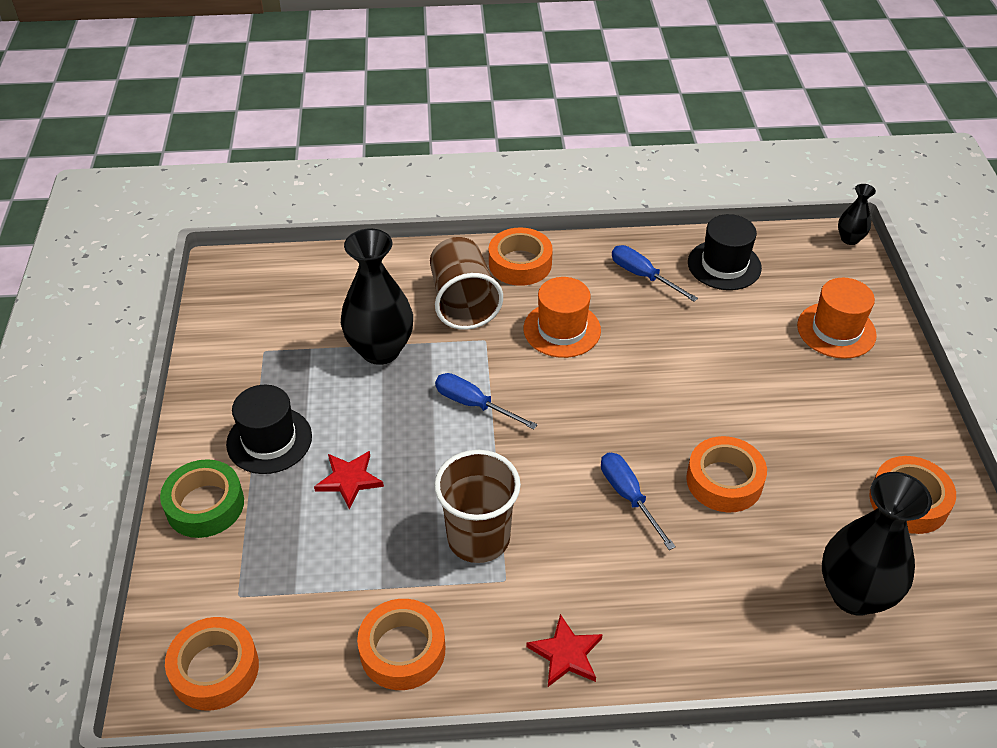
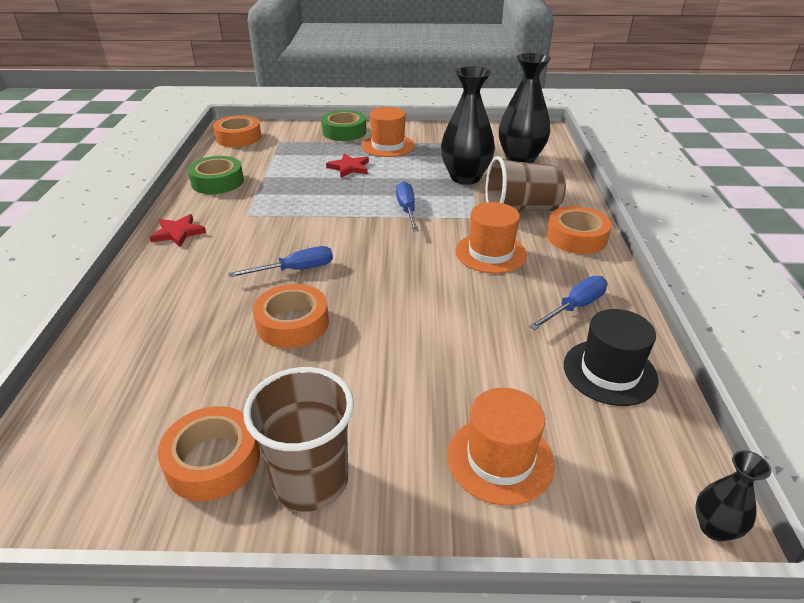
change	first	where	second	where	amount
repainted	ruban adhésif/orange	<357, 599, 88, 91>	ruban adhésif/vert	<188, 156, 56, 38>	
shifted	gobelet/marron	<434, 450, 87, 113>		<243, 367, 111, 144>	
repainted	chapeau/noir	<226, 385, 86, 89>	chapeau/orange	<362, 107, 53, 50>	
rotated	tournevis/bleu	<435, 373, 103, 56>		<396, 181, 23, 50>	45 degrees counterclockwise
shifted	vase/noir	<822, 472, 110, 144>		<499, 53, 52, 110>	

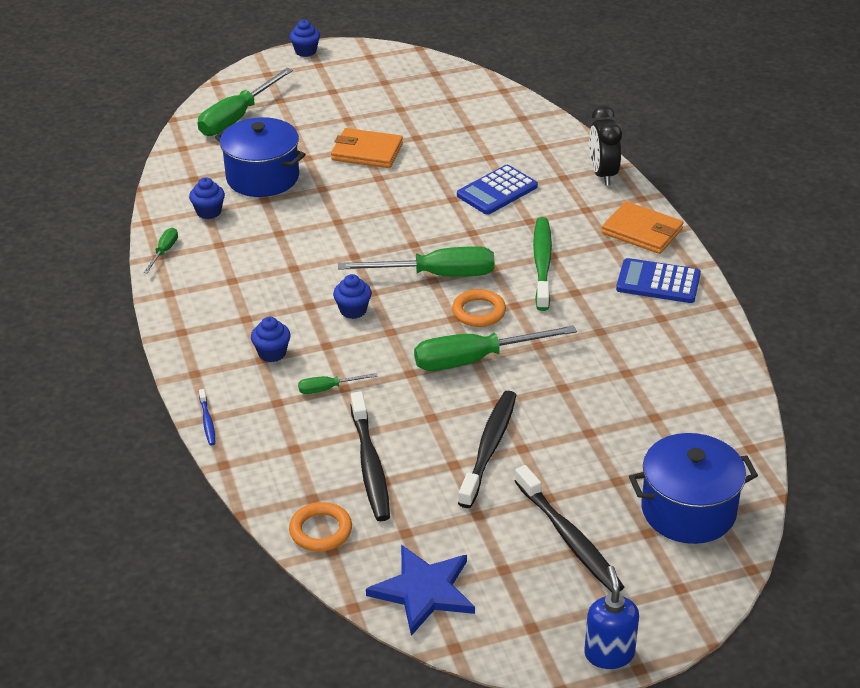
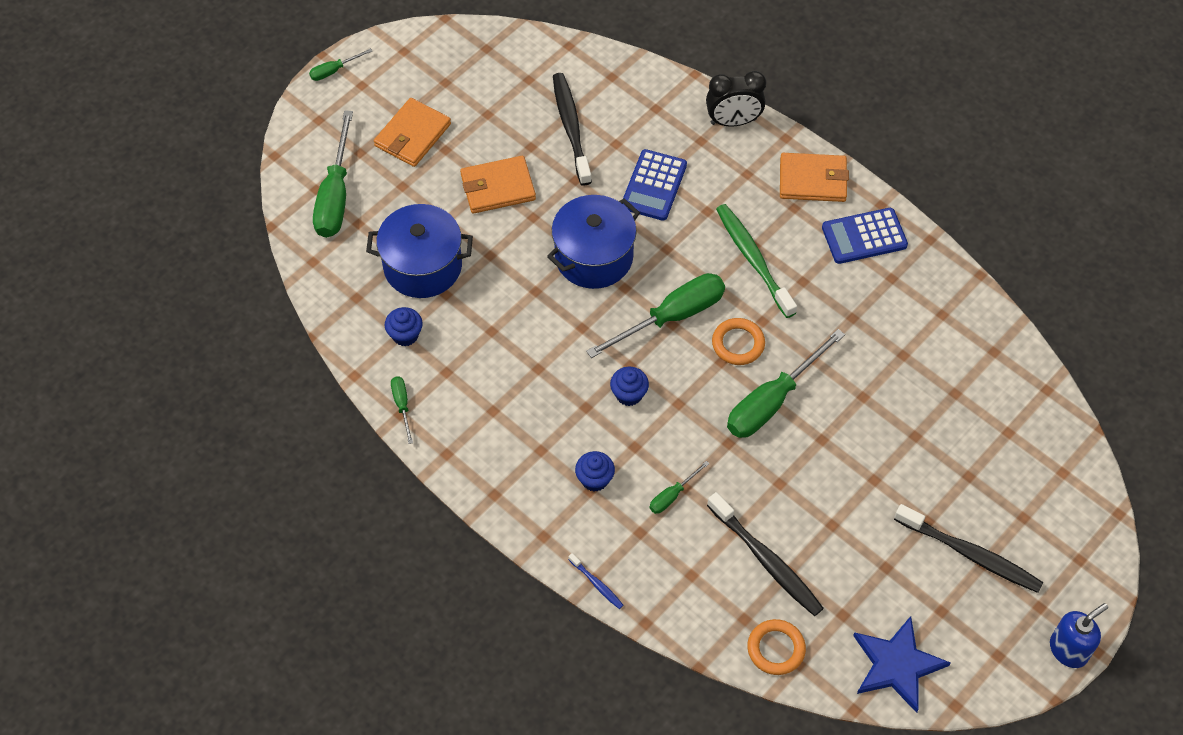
change	first	where	second	where	amount
swapped	muffin/bleu	<289, 20, 31, 37>	tournevis/vert	<309, 48, 63, 33>	
new			portefeuille/orange	<374, 98, 77, 69>	
shifted	marmite/bleu	<629, 433, 129, 111>		<547, 195, 93, 94>	
shifted	brosse à dents/noir	<458, 391, 58, 117>		<553, 73, 39, 113>	
rotated	réveil/noir	<589, 105, 33, 80>		<706, 71, 60, 56>	60 degrees counterclockwise
rotated	distributeur de savon/bleu	<584, 566, 55, 103>		<1050, 603, 58, 65>	90 degrees clockwise

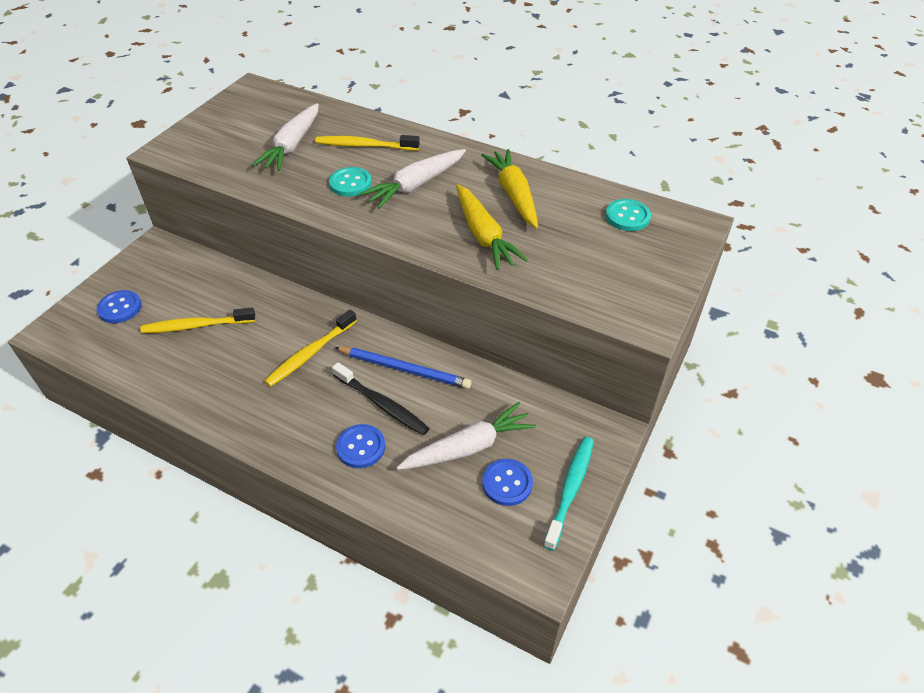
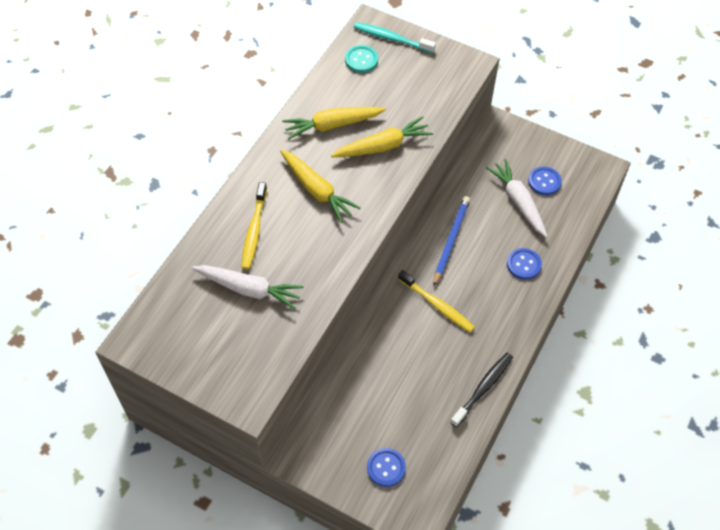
change	first	where	second	where	amount
repainted	carotte/blanc	<360, 149, 106, 60>	carotte/jaune	<280, 150, 81, 73>	
shifted	brosse à dents/turquoise	<543, 437, 51, 114>		<354, 22, 82, 31>	
shifted	brosse à dents/noir	<332, 362, 98, 73>		<450, 353, 63, 74>	
gone	brosse à dents/jaune	<140, 307, 116, 26>			
gone	bouton/turquoise	<329, 167, 43, 30>			

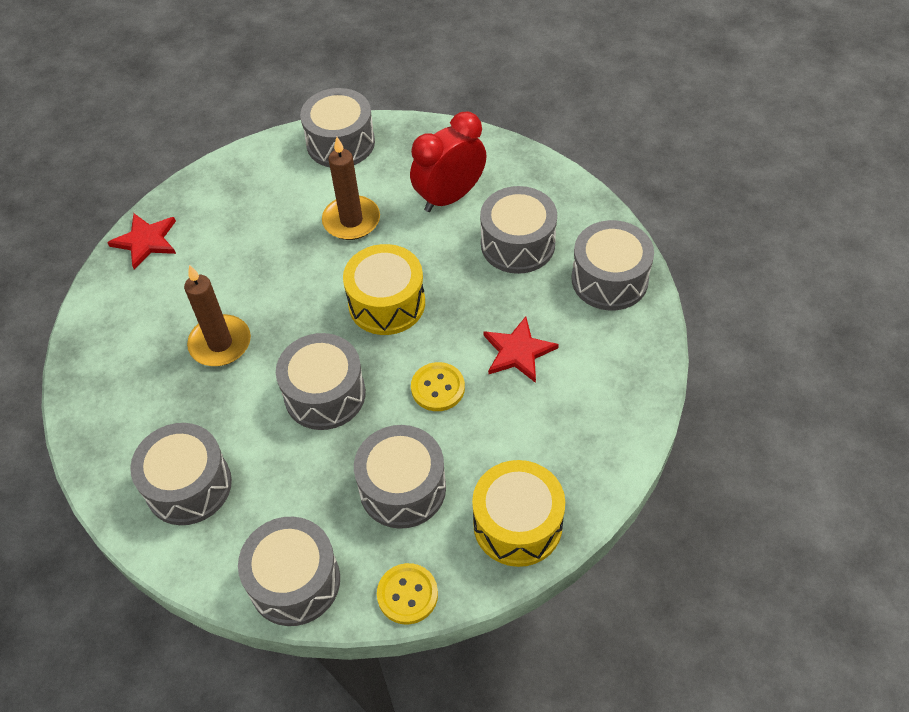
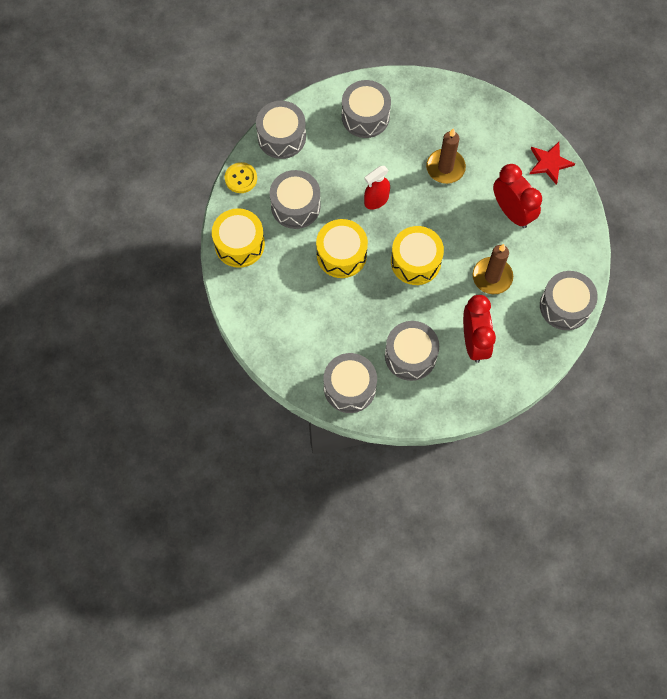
change	first	where	second	where	amount
swapped	bouton/jaune	<411, 362, 54, 49>	tambour/jaune	<316, 219, 52, 59>	
swapped	tambour/gris	<276, 333, 90, 97>	vaporisateur/rouge	<364, 166, 26, 44>	
new			réveil/rouge	<493, 164, 49, 64>	
gone	étoile/rouge	<483, 316, 76, 67>			

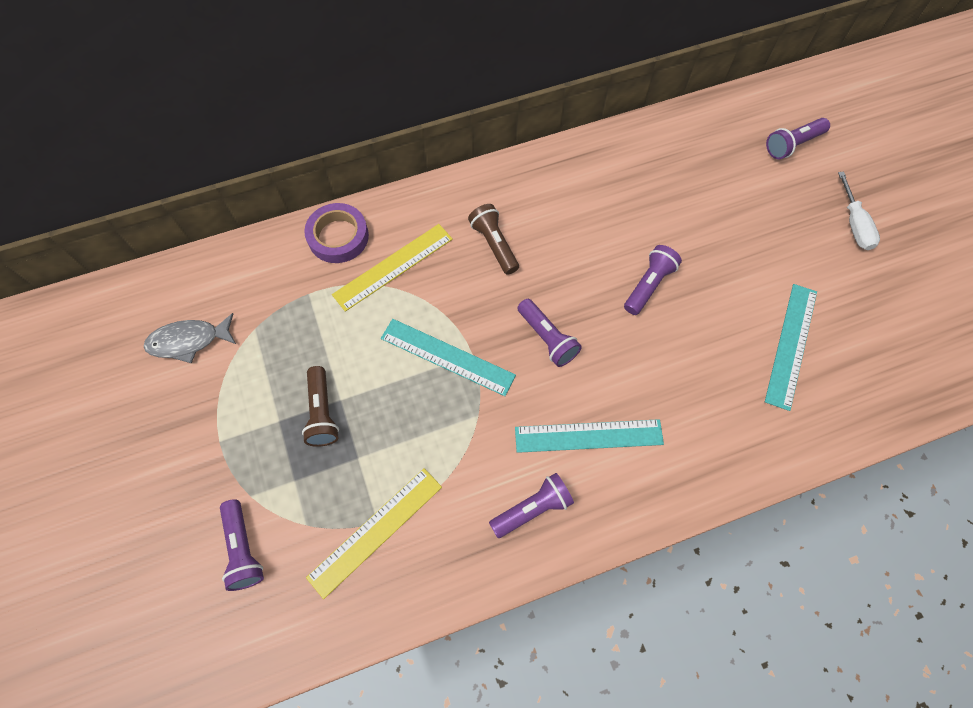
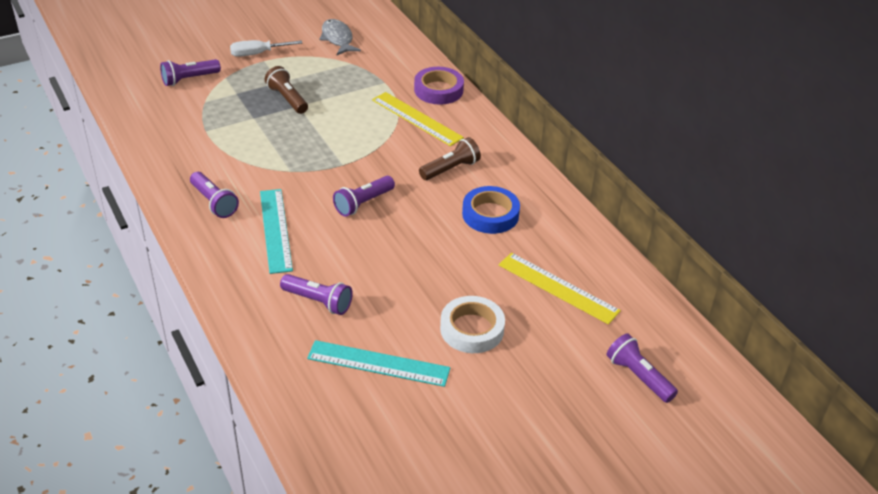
change	first	where	second	where	amount
shifted	tournevis/blanc	<838, 172, 42, 78>		<230, 40, 72, 17>	
rotated	lampe de poche/marron	<302, 366, 37, 81>		<265, 66, 43, 48>	75 degrees clockwise
shifted	lampe de poche/violet	<624, 245, 58, 70>		<280, 274, 73, 41>	
new			ruban adhésif/blanc	<440, 296, 65, 57>	
new			ruban adhésif/bleu	<462, 186, 58, 48>	
shifted	règle/jaune	<306, 468, 136, 131>		<499, 253, 122, 71>	
gone	règle/turquoise	<381, 319, 135, 77>			

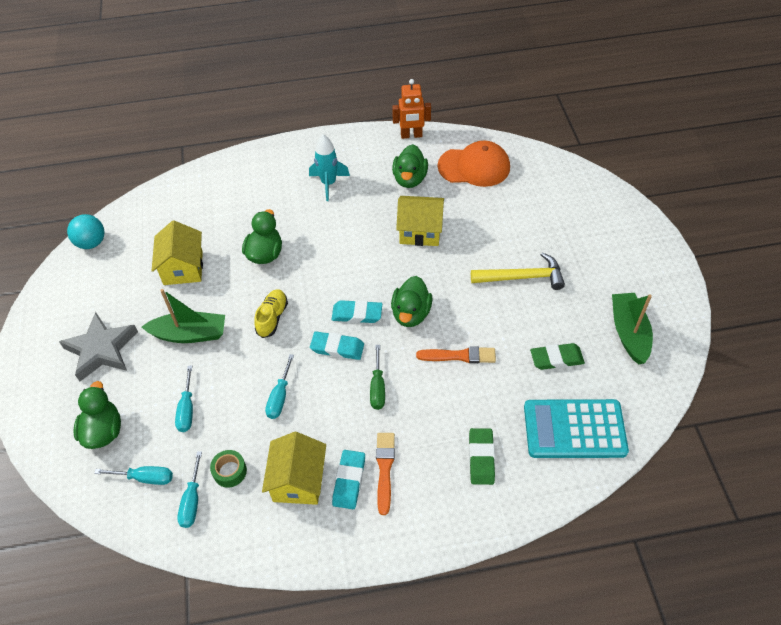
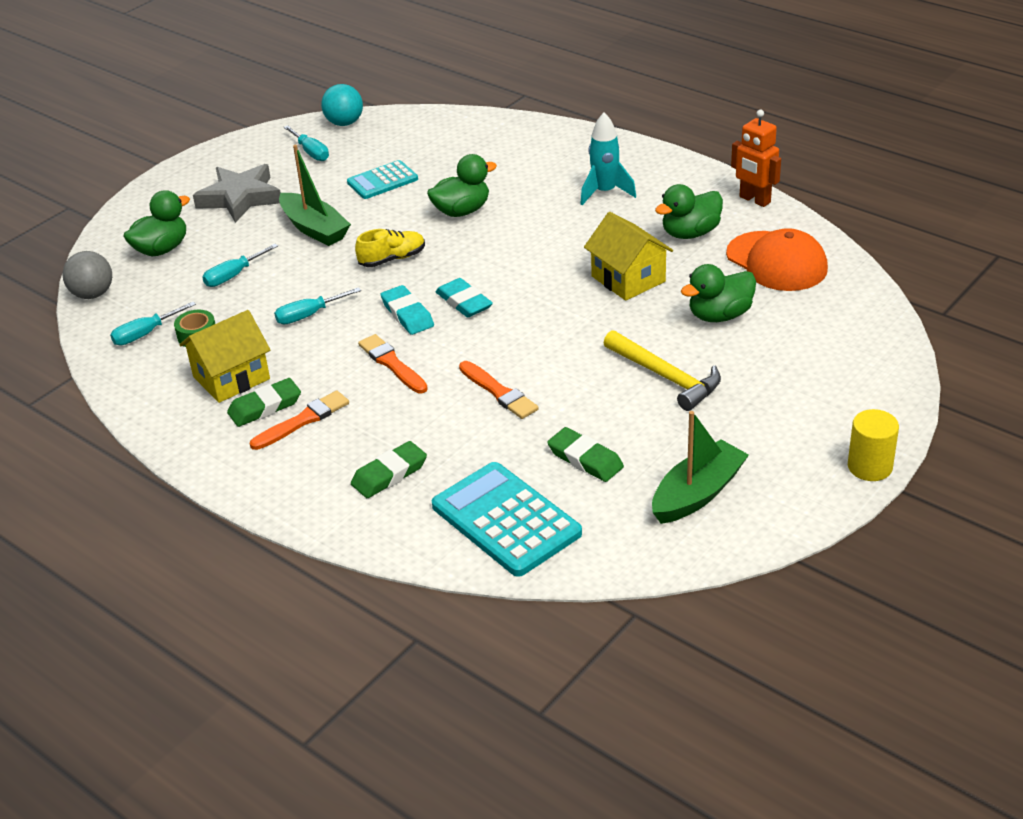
change	first	where	second	where	amount
new			balle/gris	<62, 251, 50, 48>	
repainted	gomme/turquoise	<332, 450, 33, 59>	gomme/vert	<227, 378, 74, 49>	
shifted	tournevis/turquoise	<94, 466, 79, 19>		<283, 125, 46, 36>	
swapped	maison/jaune	<152, 220, 51, 65>	calculatrice/turquoise	<347, 160, 71, 39>	
swapped	tournevis/vert	<370, 345, 15, 65>	pinceau/orange	<358, 334, 70, 59>	
shifted	canard/vert	<391, 276, 42, 51>		<681, 264, 75, 58>	
new			cylindre/jaune	<848, 409, 51, 72>	

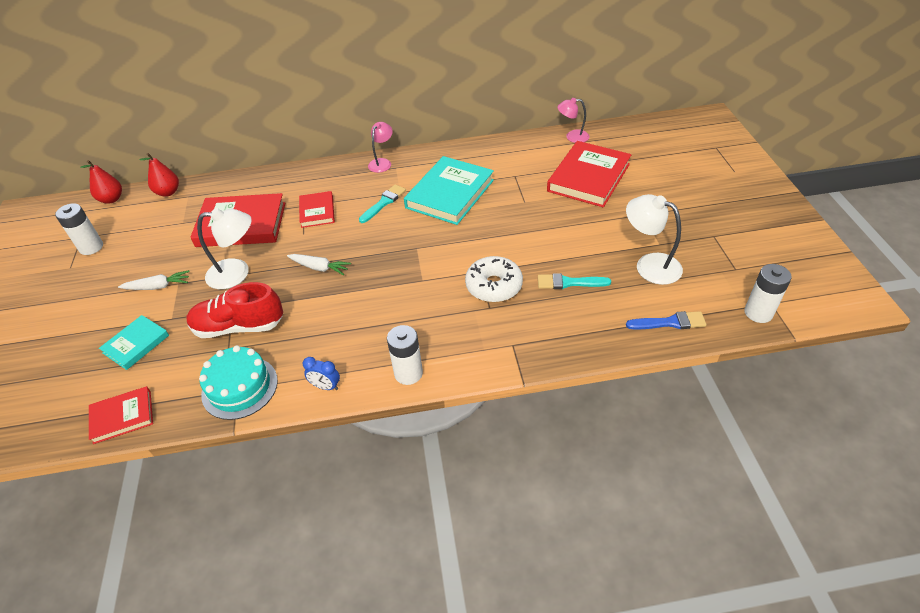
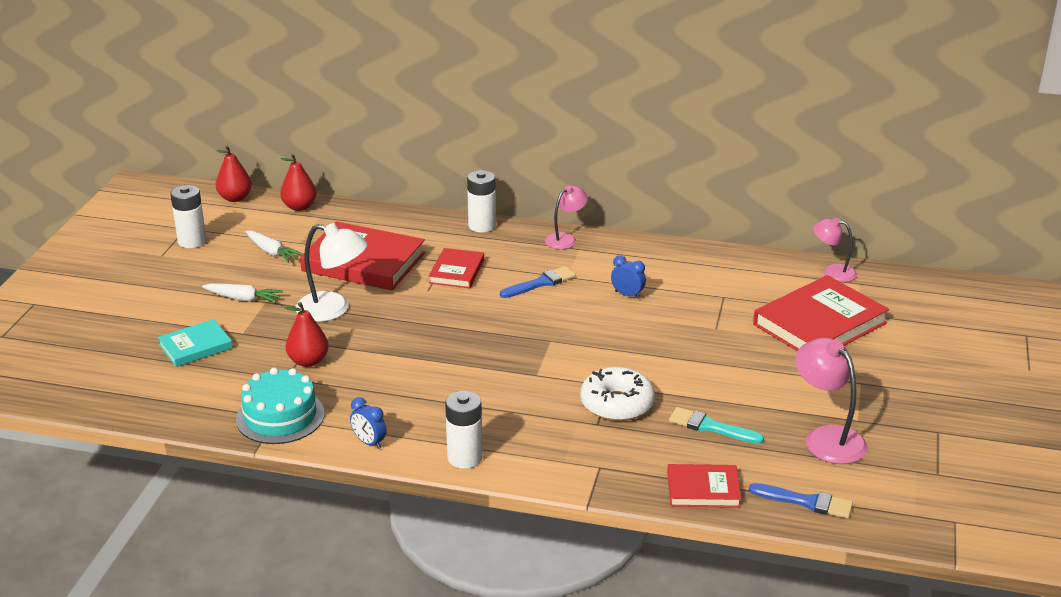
change	first	where	second	where	amount
shifted	carotte/blanc	<287, 254, 64, 21>		<246, 231, 57, 32>	
swapped	chaussure/rouge	<186, 282, 97, 56>	poire/rouge	<284, 302, 45, 65>	
shifted	pile/blanc	<744, 264, 48, 59>		<467, 170, 29, 63>	
repainted	pinceau/turquoise	<359, 184, 47, 39>	pinceau/bleu	<500, 266, 76, 32>	
swapped	livre/turquoise	<404, 156, 90, 69>	réveil/bleu	<611, 255, 35, 44>	
shifted	livre/rouge	<89, 386, 64, 58>		<667, 464, 74, 44>	
repainted	lampe/blanc	<626, 194, 57, 91>	lampe/rose	<795, 338, 73, 126>	

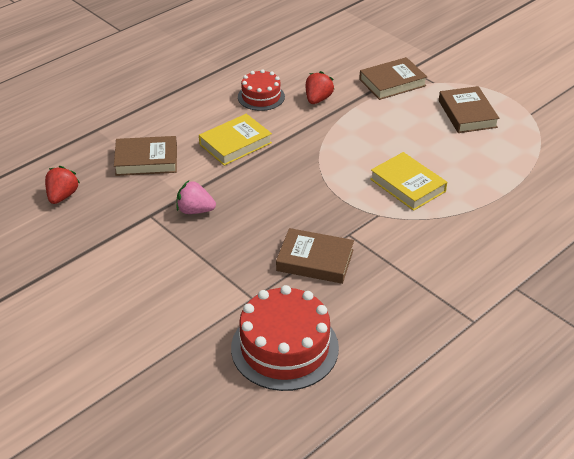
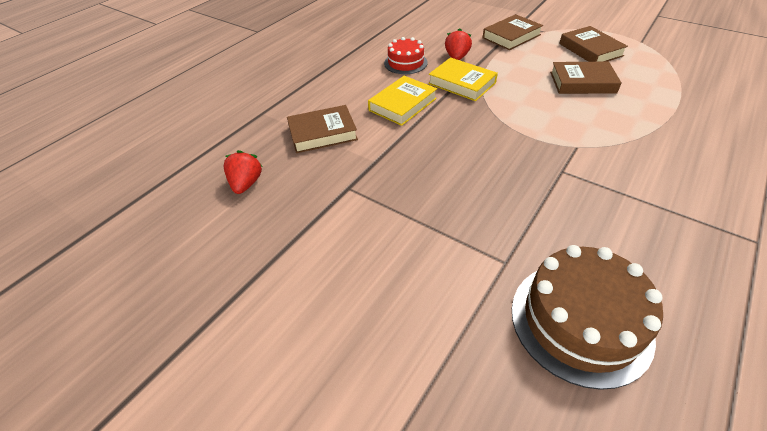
change	first	where	second	where	amount
shifted	livre/jaune	<370, 152, 77, 59>		<428, 57, 70, 44>	
repainted	gâteau/rouge	<231, 285, 108, 106>	gâteau/marron	<512, 245, 151, 145>	
shifted	livre/marron	<276, 228, 78, 56>		<550, 61, 72, 33>	
gone	fraise/rose	<176, 180, 40, 34>			

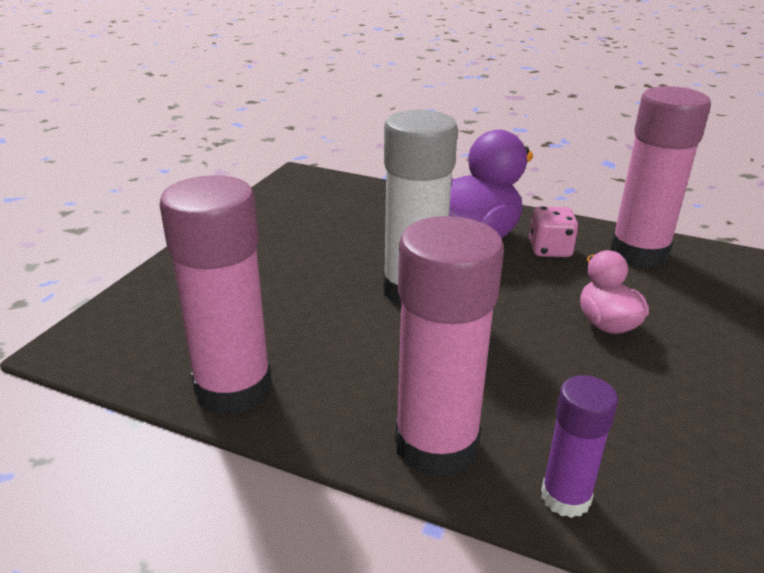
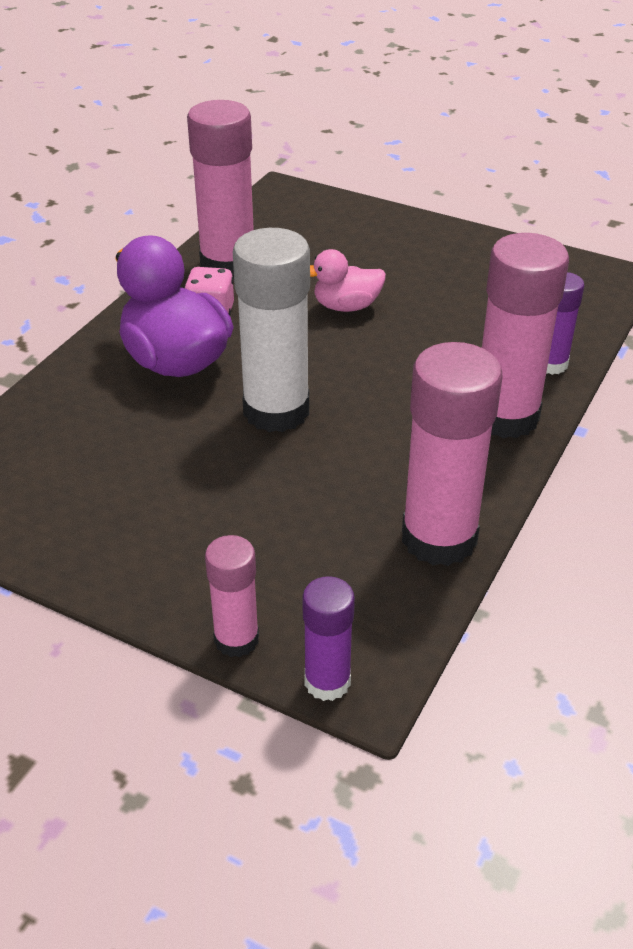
change	first	where	second	where	amount
new			bâton de colle/rose	<205, 535, 54, 122>	
new			bâton de colle/violet	<302, 576, 53, 125>	

